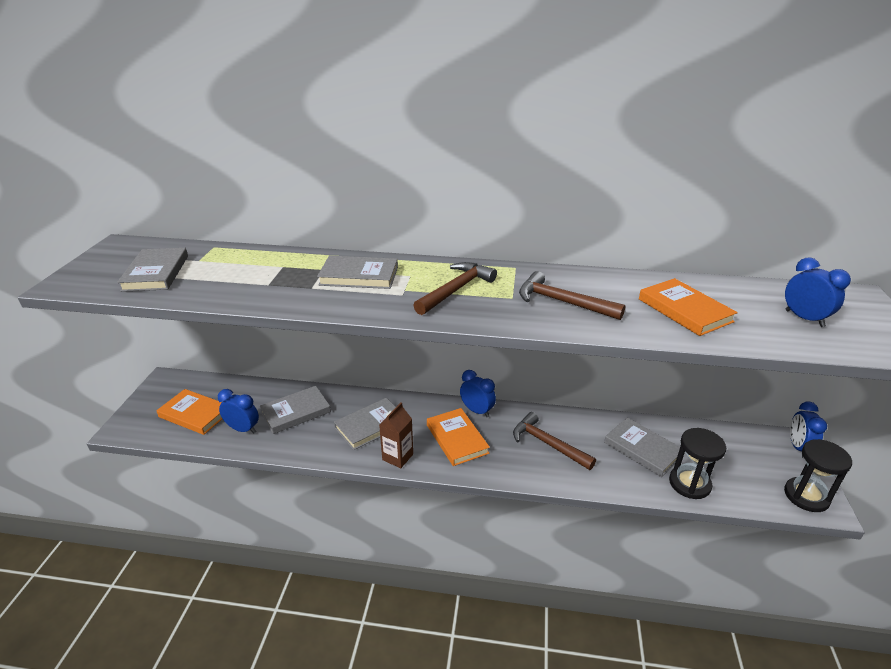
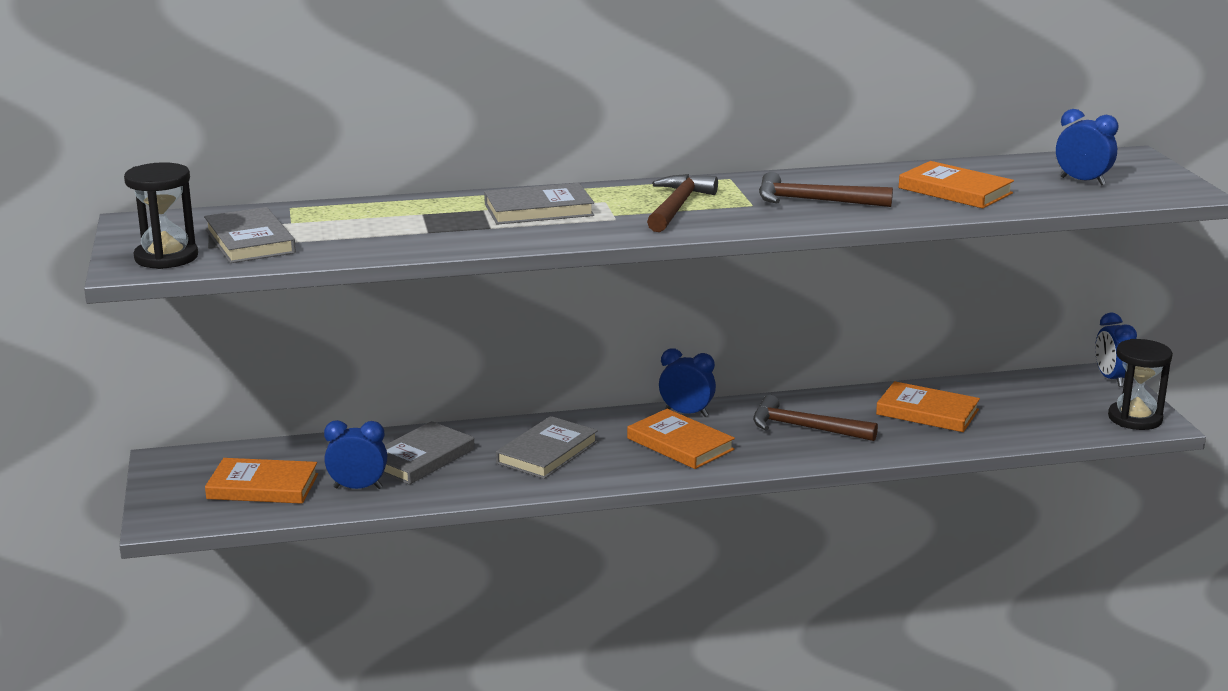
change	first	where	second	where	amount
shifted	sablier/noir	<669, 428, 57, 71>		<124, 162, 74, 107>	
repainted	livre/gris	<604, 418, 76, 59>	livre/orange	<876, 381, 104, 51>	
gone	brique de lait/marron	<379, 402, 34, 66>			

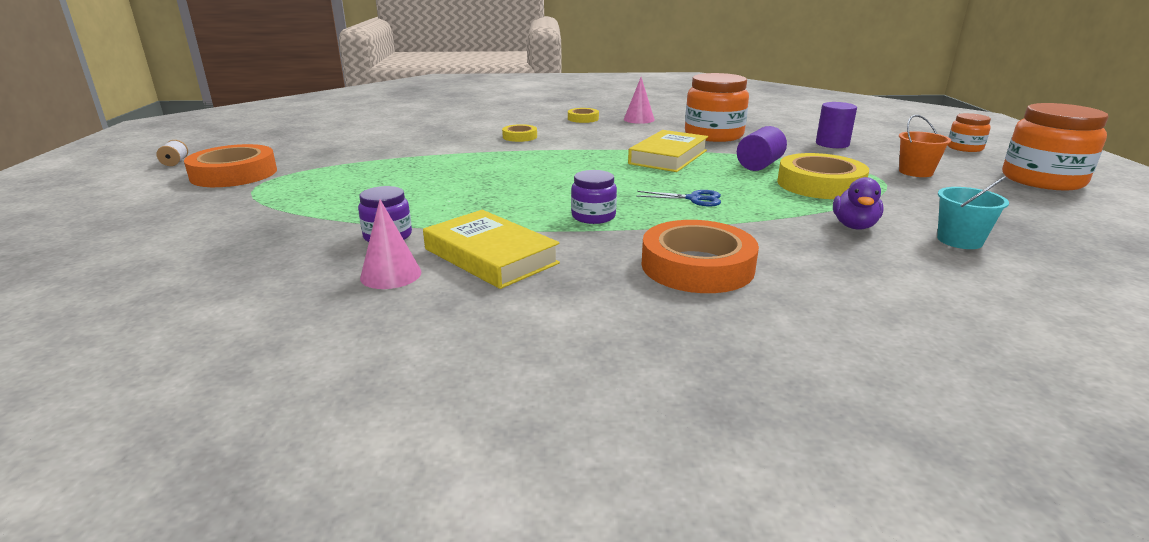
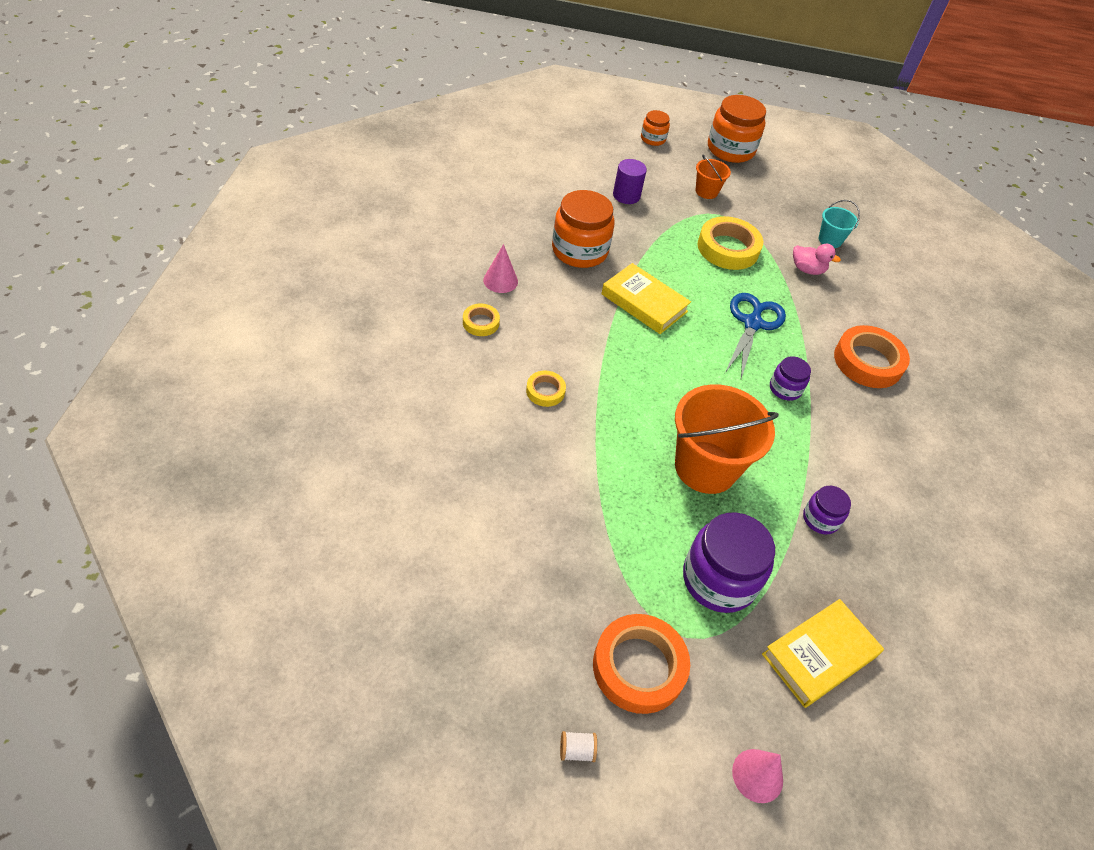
change	first	where	second	where	amount
new			seau/orange	<675, 384, 104, 110>	
new			bocal/violet	<683, 512, 92, 101>	
scaled	ciseaux/bleu	<636, 190, 85, 17>		<725, 293, 61, 86>	x1.85
shifted	cône/rose	<360, 199, 61, 90>		<732, 749, 51, 54>	
shifted	livre/jaune	<423, 210, 137, 79>		<762, 599, 122, 109>	
repainted	canard/violet	<833, 177, 51, 53>	canard/rose	<793, 244, 48, 31>	
gone	cylindre/violet	<737, 126, 50, 45>			

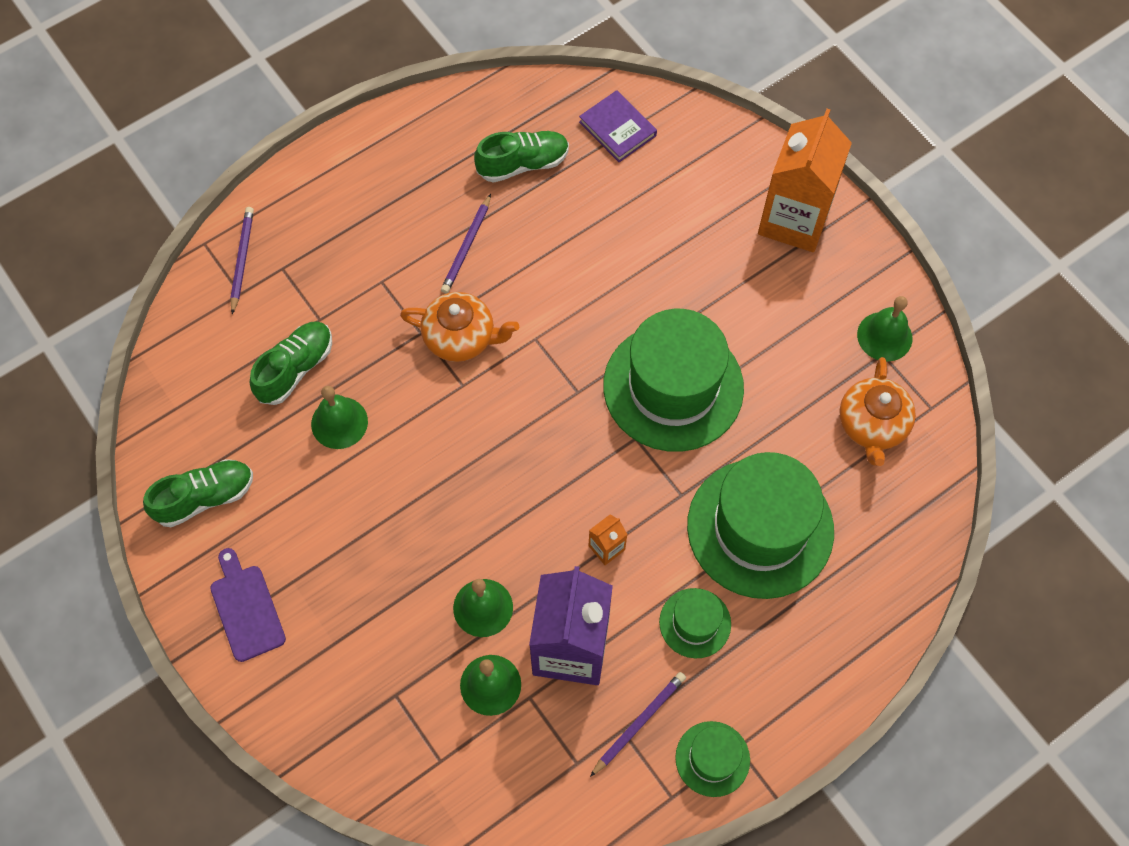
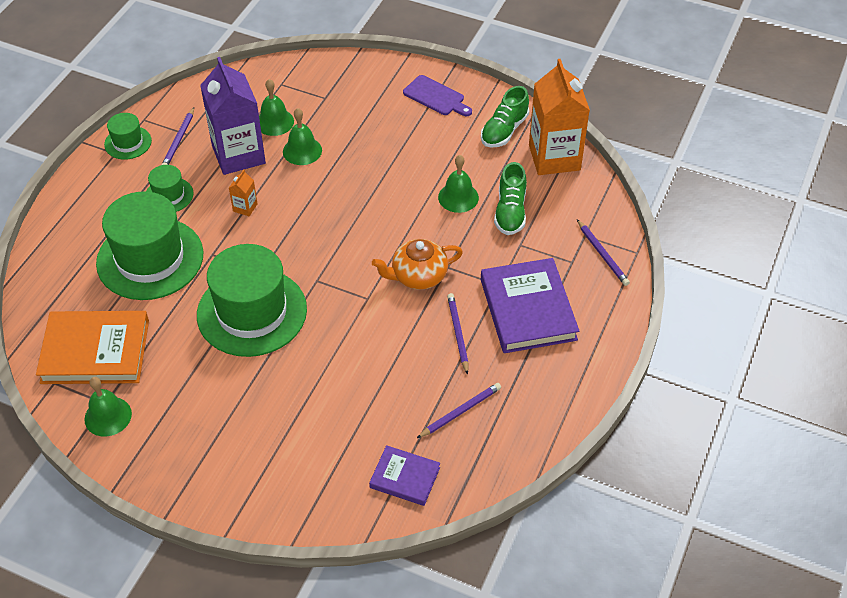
change	first	where	second	where	amount
swapped	théière/orange	<840, 357, 76, 109>	livre/orange	<36, 311, 113, 73>	
swapped	chaussure/vert	<474, 131, 95, 52>	crayon/violet	<417, 383, 84, 55>	
new			livre/violet	<481, 258, 98, 95>	
shifted	brique de lait/orange	<758, 109, 94, 143>		<529, 59, 61, 116>	

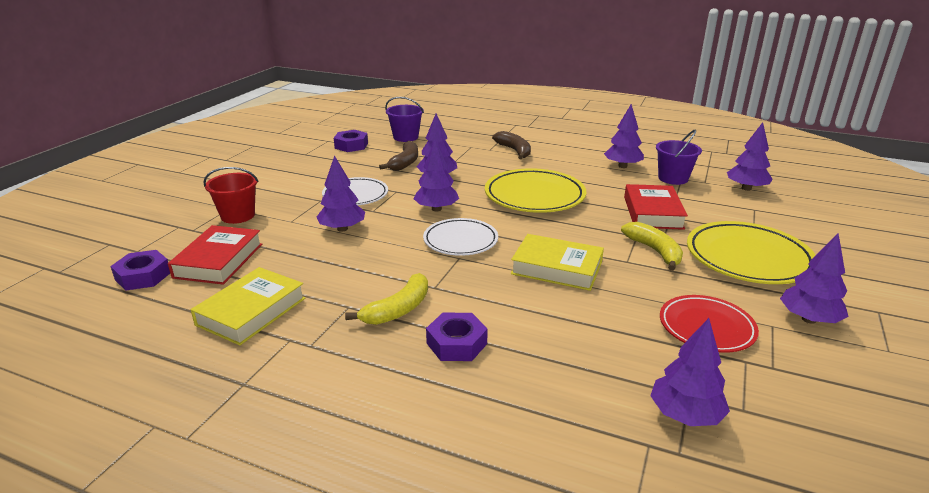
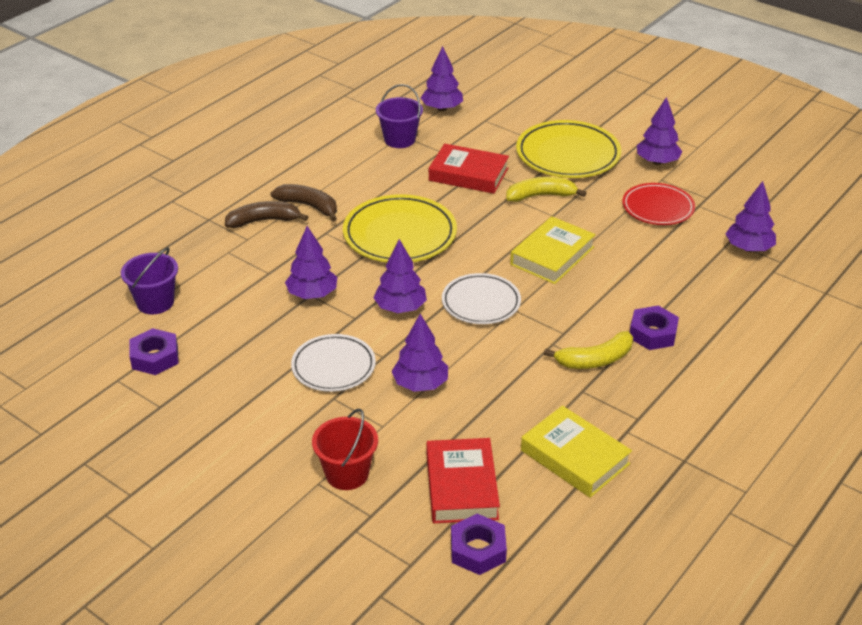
change	first	where	second	where	amount
shifted	banane/marron	<379, 141, 39, 30>		<271, 184, 66, 38>	
rotated	livre/rouge	<168, 225, 94, 60>		<427, 438, 73, 85>	60 degrees clockwise
rotated	banane/jaune	<345, 273, 83, 52>		<544, 331, 89, 38>	105 degrees clockwise
gone	arbre/violet	<604, 104, 40, 64>			

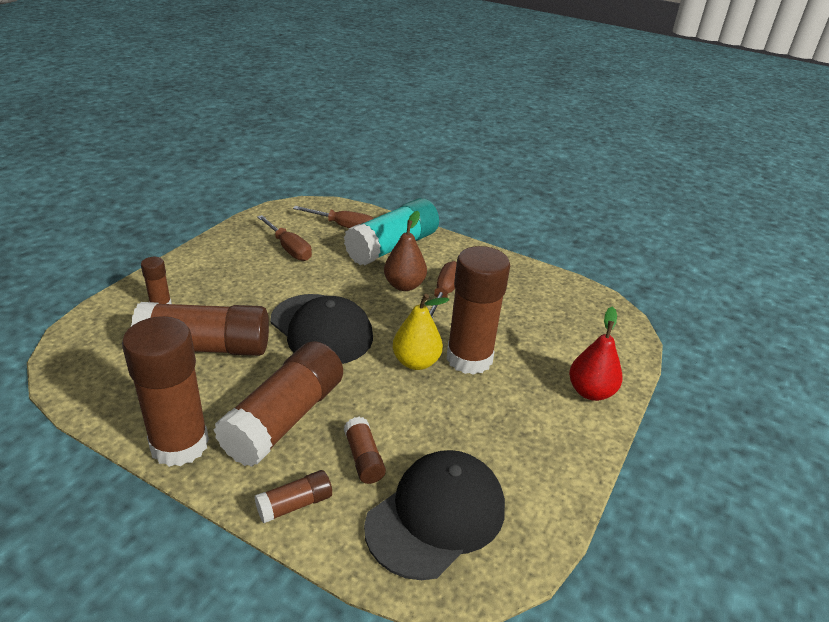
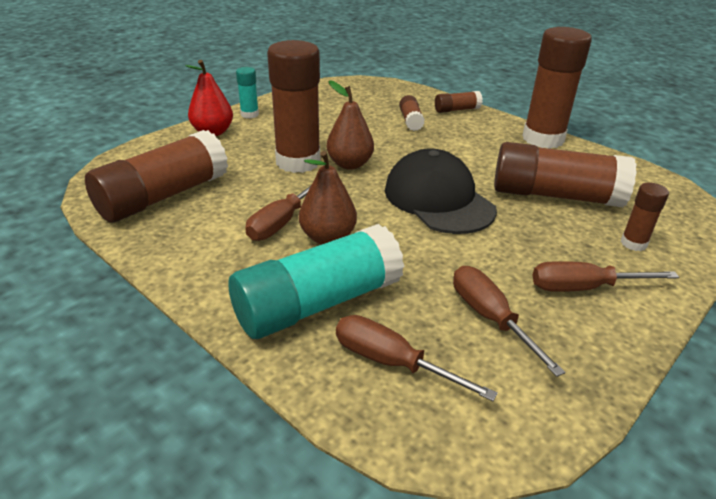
change	first	where	second	where	amount
shifted	bâton de colle/marron	<214, 341, 129, 126>		<85, 130, 143, 92>	
new			bâton de colle/turquoise	<236, 67, 23, 51>	
repainted	poire/jaune	<393, 294, 56, 76>	poire/marron	<327, 80, 47, 90>	
new			tournevis/marron	<533, 261, 146, 31>	
gone	casquette/noir	<364, 450, 141, 130>			

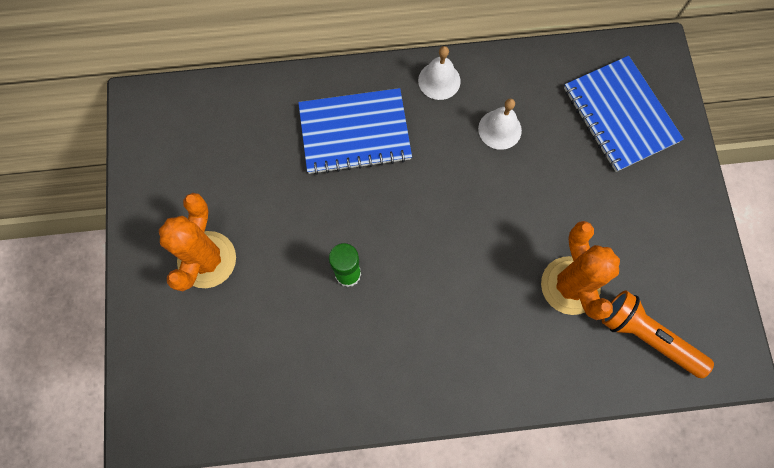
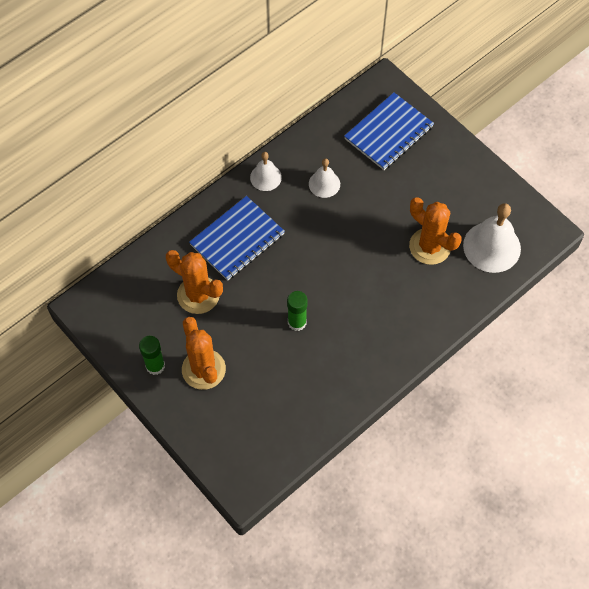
change	first	where	second	where	amount
new			bâton de colle/vert	<139, 336, 26, 39>	
new			cactus/orange	<166, 250, 57, 64>	
rotated	carnet/bleu	<564, 56, 120, 116>		<344, 92, 90, 78>	75 degrees counterclockwise
swapped	lampe de poche/orange	<602, 290, 112, 88>	cloche/blanc	<463, 203, 58, 70>	

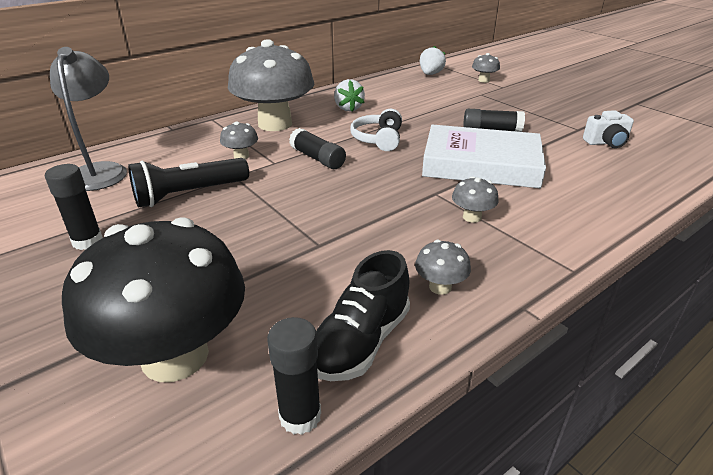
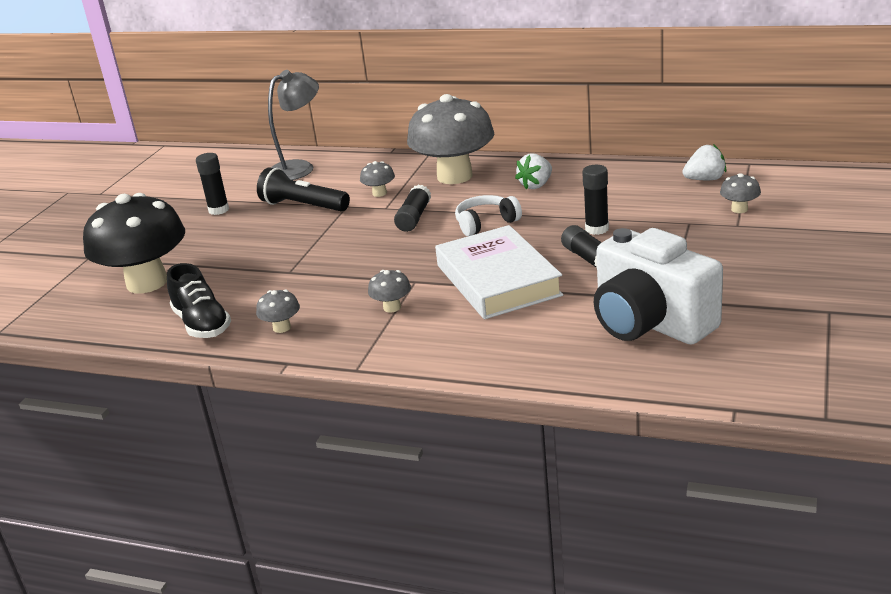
change	first	where	second	where	amount
rotated	chaussure/noir	<316, 250, 94, 131>		<167, 263, 64, 75>	120 degrees counterclockwise
shifted	bâton de colle/noir	<267, 317, 54, 118>		<582, 165, 27, 70>	
scaled	appareil photo/blanc	<583, 110, 51, 38>		<594, 228, 129, 117>	x2.28

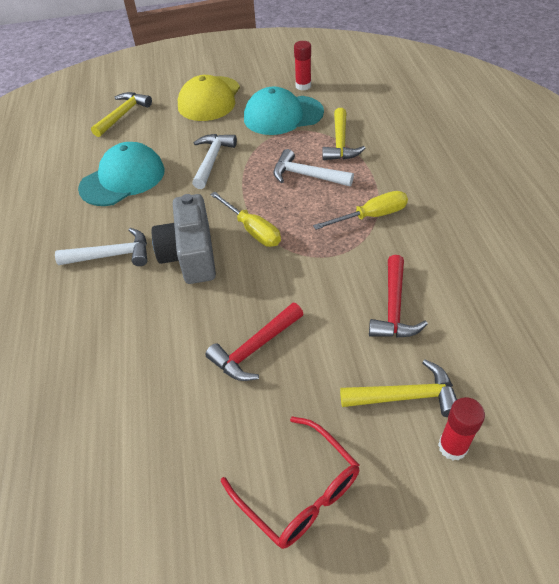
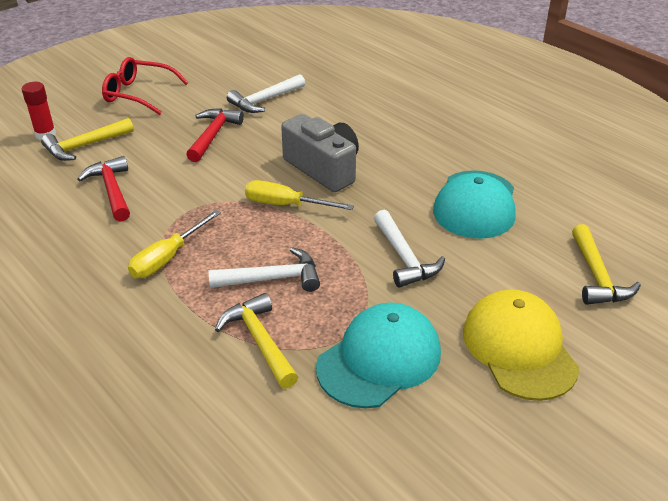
change	first	where	second	where	amount
shifted	marteau/blanc	<55, 228, 92, 38>		<227, 74, 78, 39>	
gone	bâton de colle/rouge	<294, 41, 17, 49>			

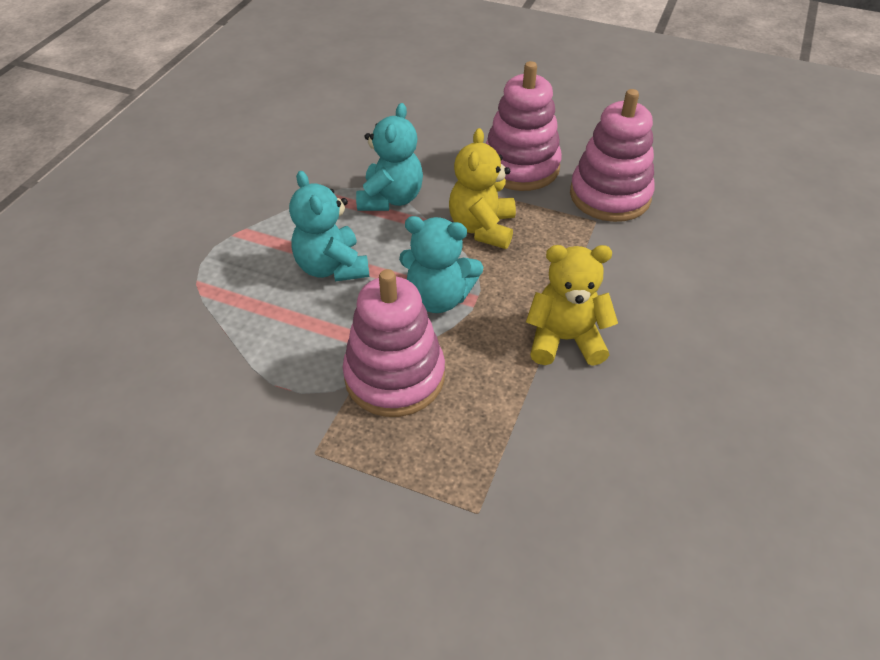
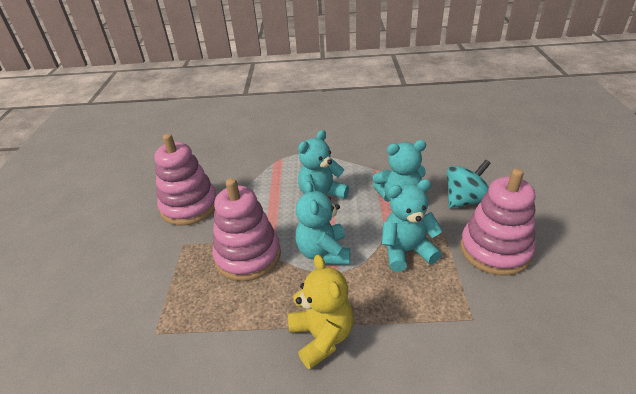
change	first	where	second	where	amount
shifted	jouet à empiler/rose	<570, 89, 85, 133>		<154, 134, 63, 91>	
repainted	ours en peluche/jaune	<449, 128, 67, 121>	ours en peluche/turquoise	<382, 179, 61, 93>	
new			toupie/turquoise	<447, 160, 44, 48>	

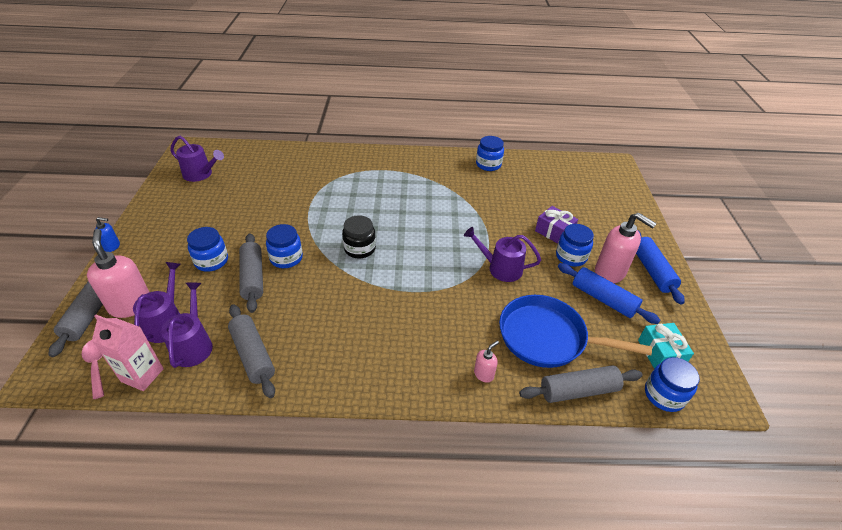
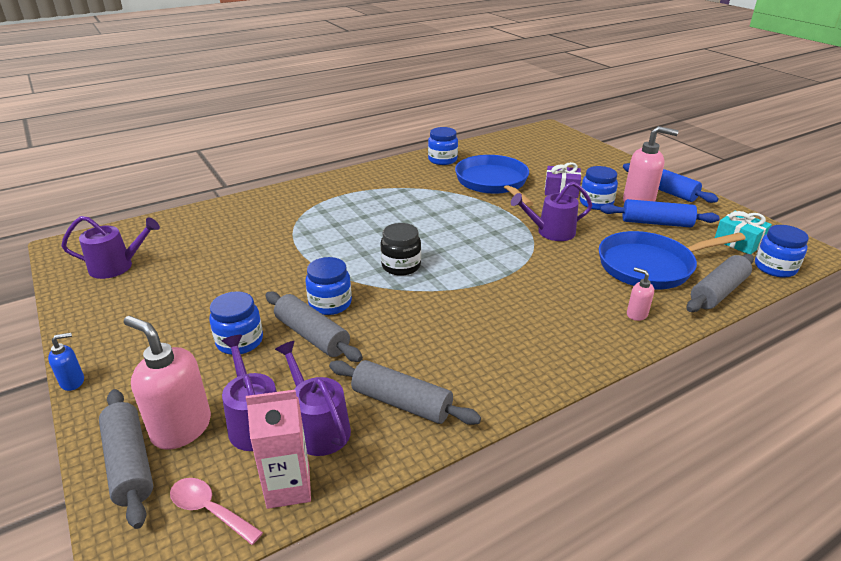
change	first	where	second	where	amount
new			poêle/bleu	<455, 155, 78, 52>	
rotated	distributeur de savon/rose	<474, 341, 25, 42>		<627, 267, 27, 54>	60 degrees counterclockwise

